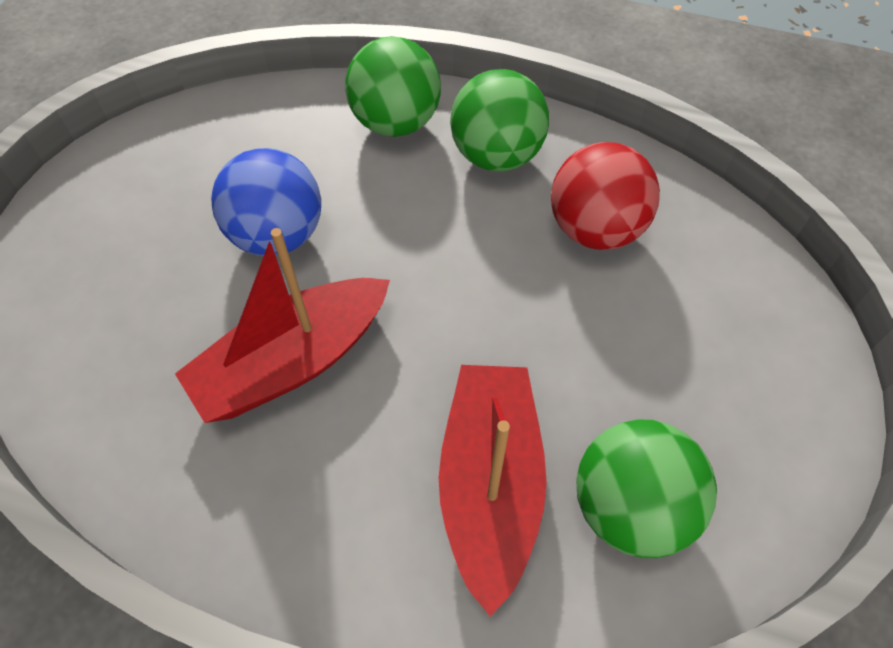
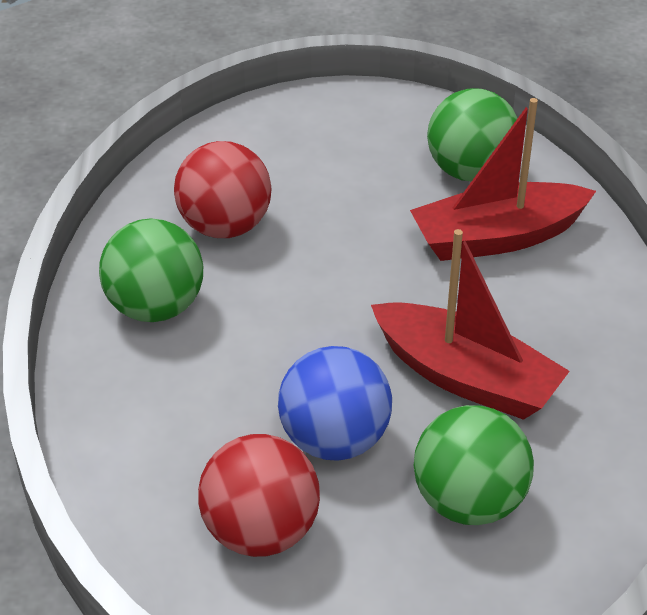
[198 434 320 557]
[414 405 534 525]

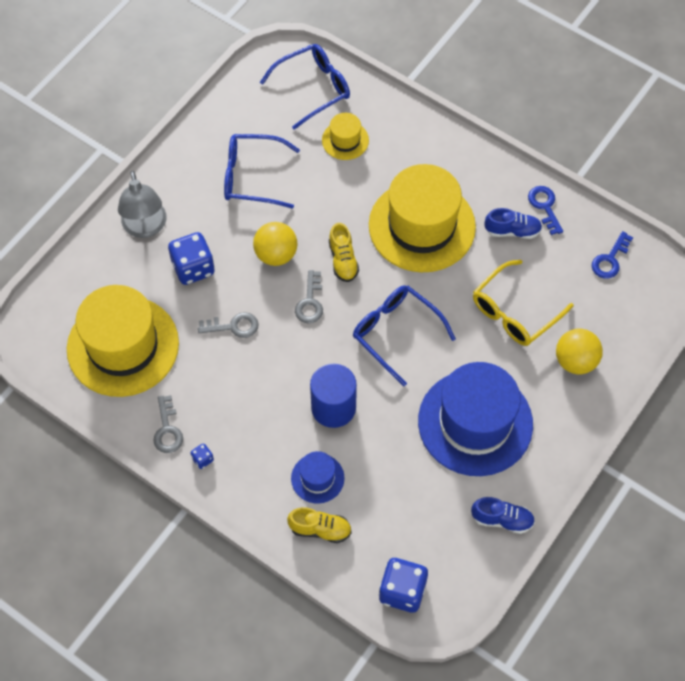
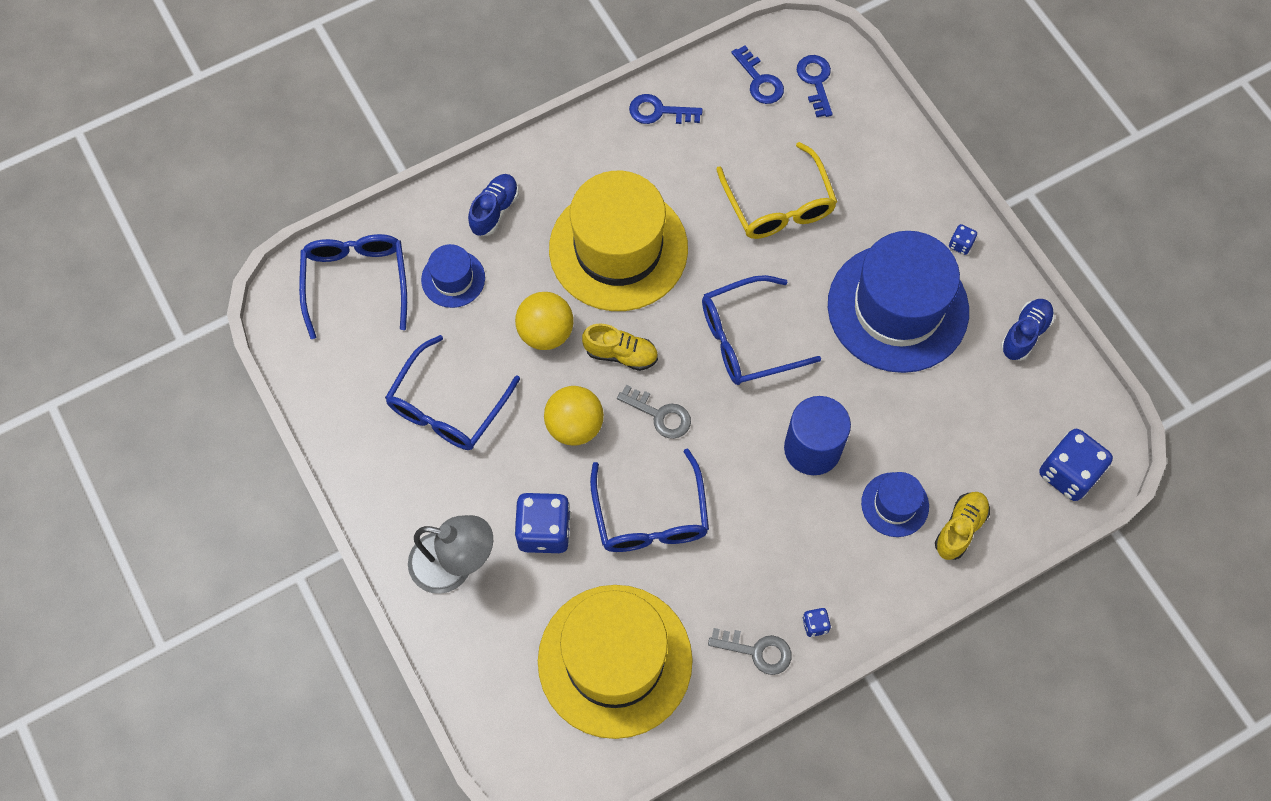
[421 244 485 308]
[468 174 519 236]
[515 292 574 350]
[590 448 709 552]
[797 55 833 117]
[949 224 977 255]

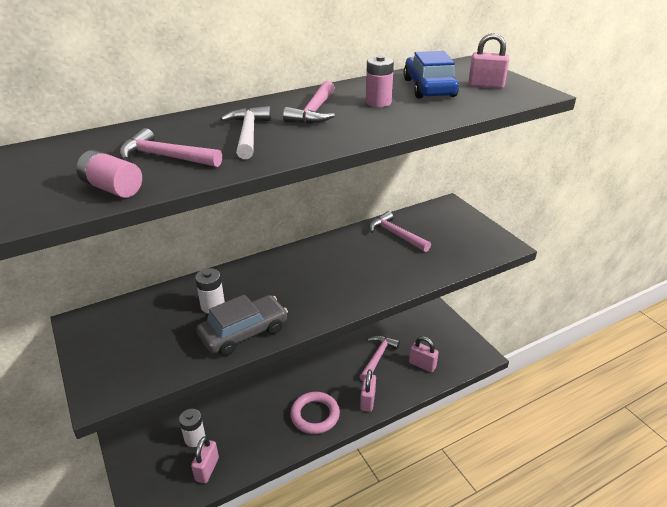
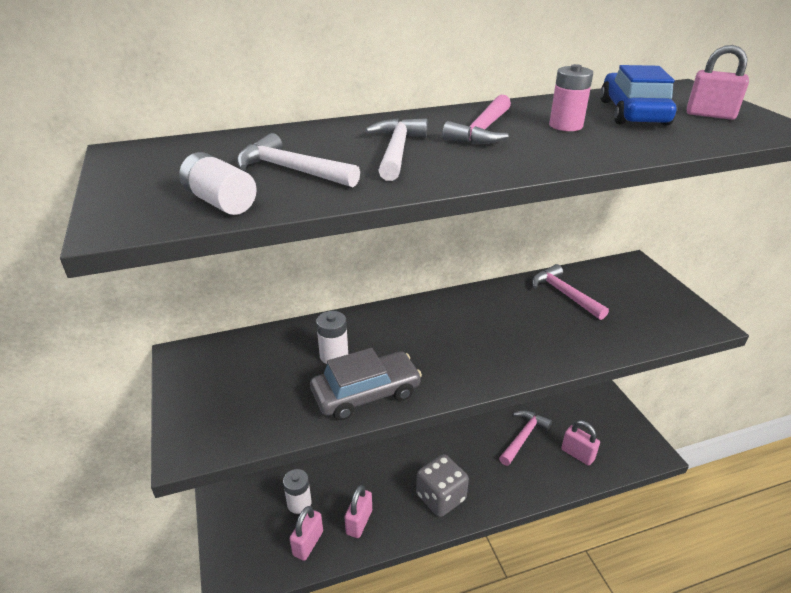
[179 152 257 215]
[237 133 360 187]
[344 485 372 538]
[416 454 469 517]

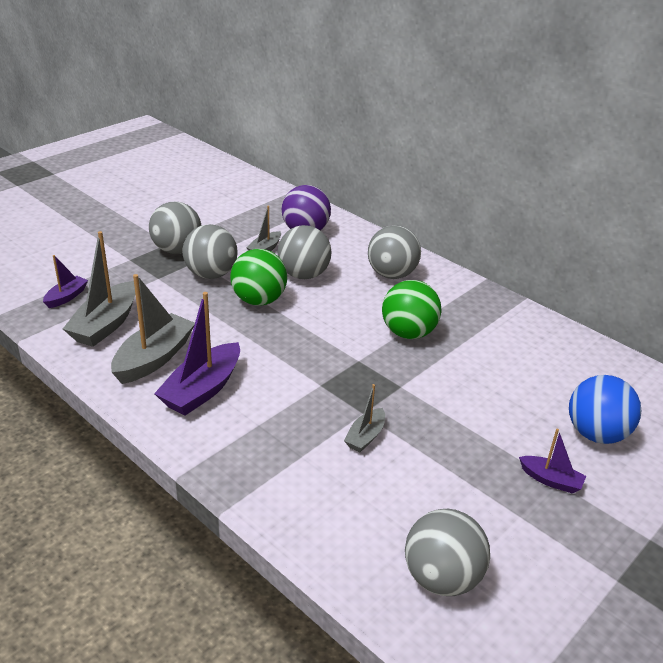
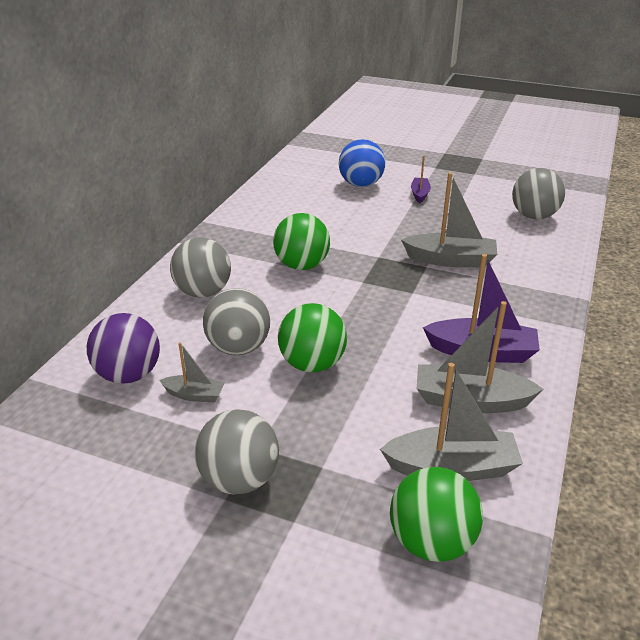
[390 467 483 562]
[401 173 497 267]
[182 224 238 279] (first image)

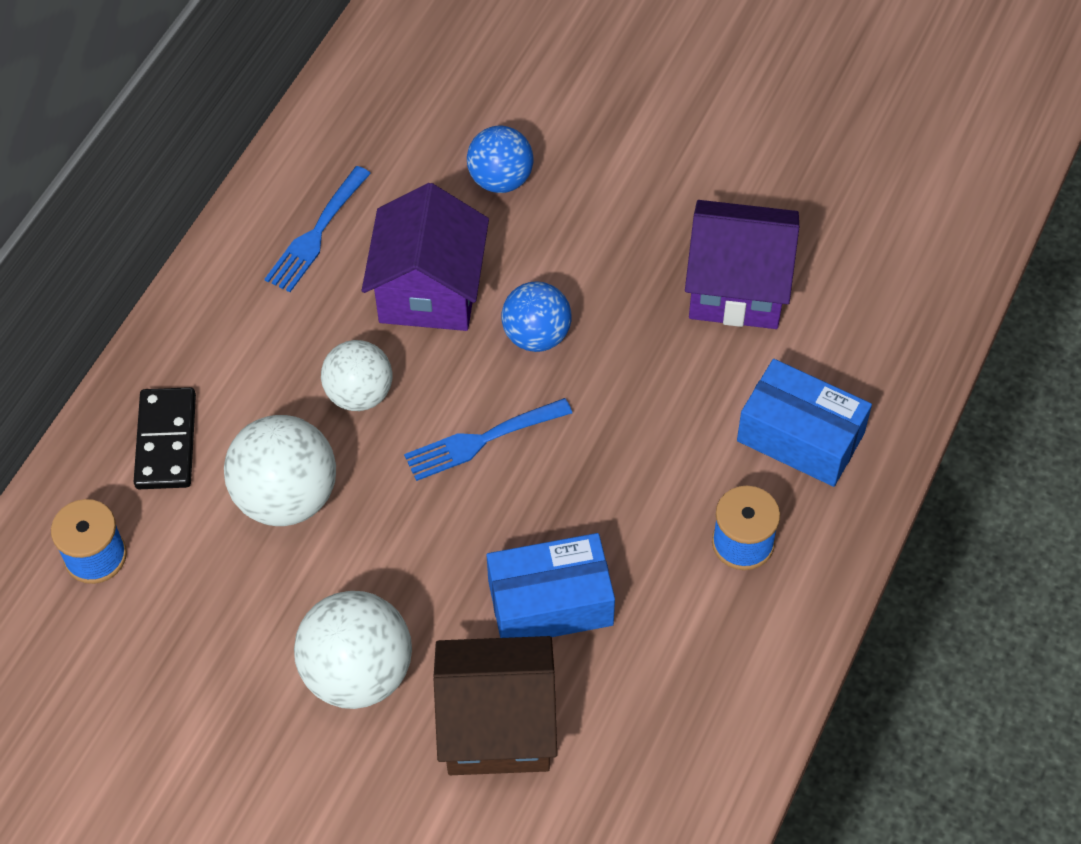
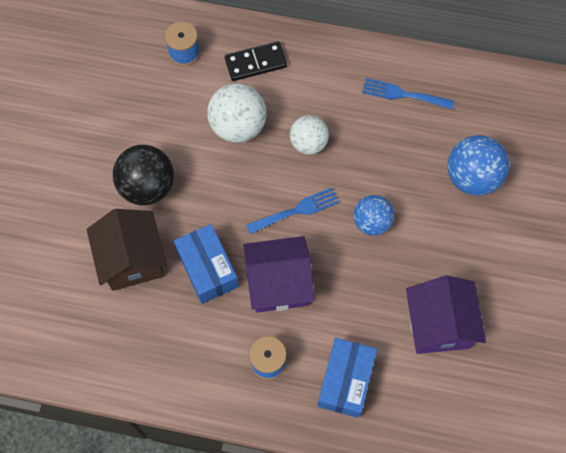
[113 145 174 205]
[243 236 315 313]
[246 188 339 234]
[448 135 509 196]

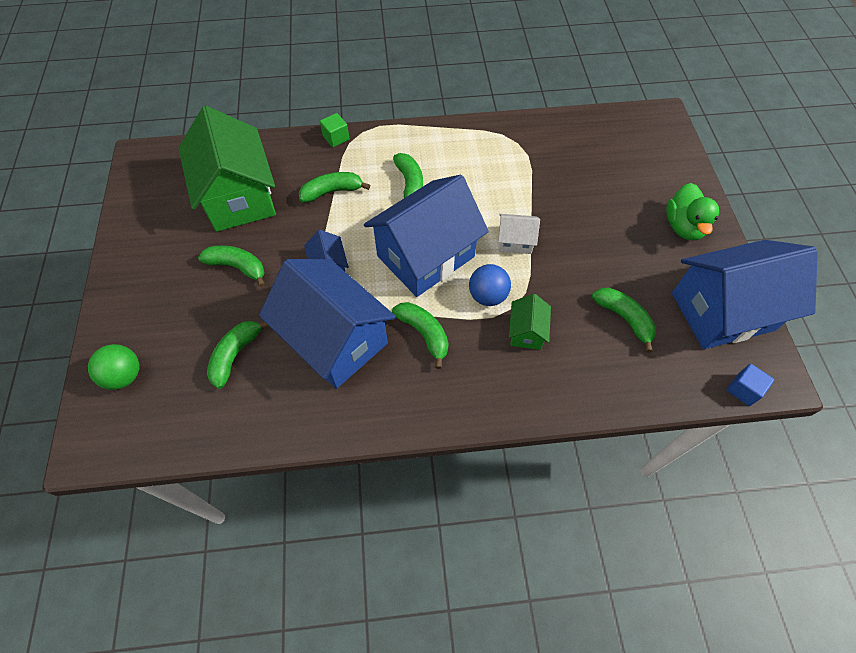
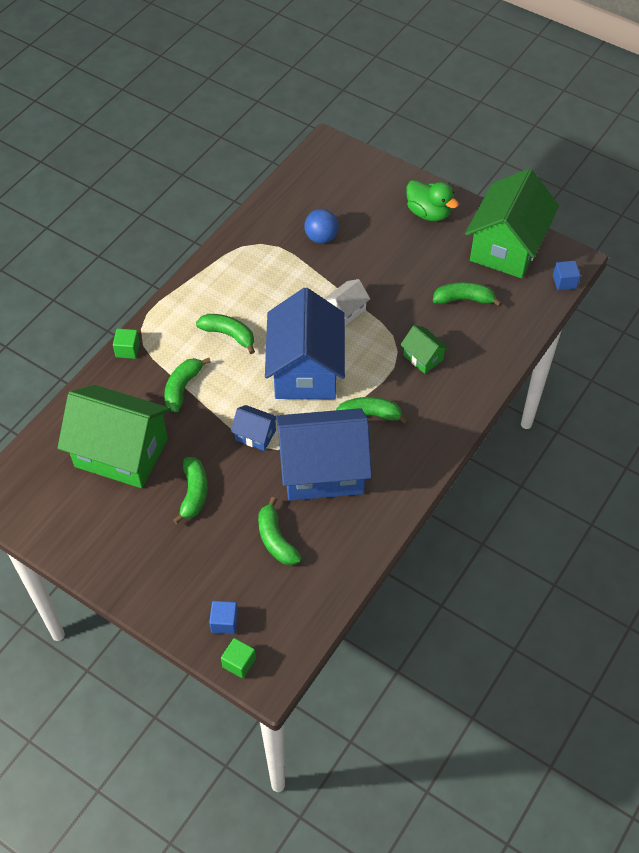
[173 457 207 524]
[209 601 238 634]
[221 638 256 679]
[304 209 339 244]
[465 168 559 278]

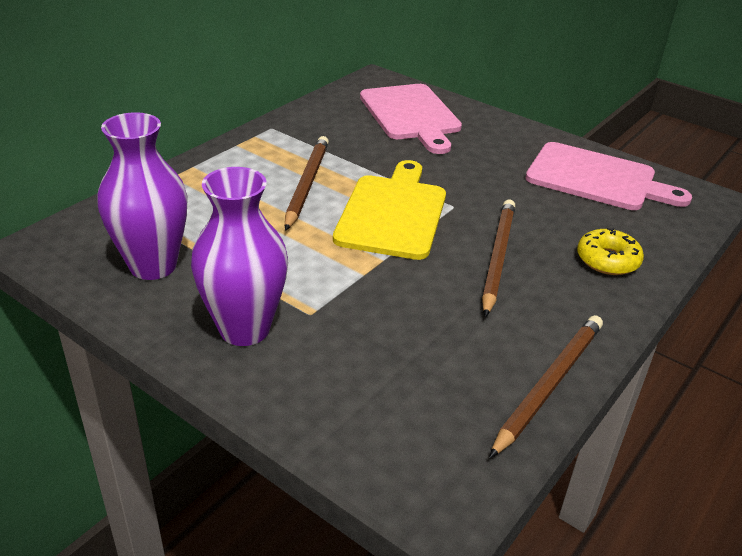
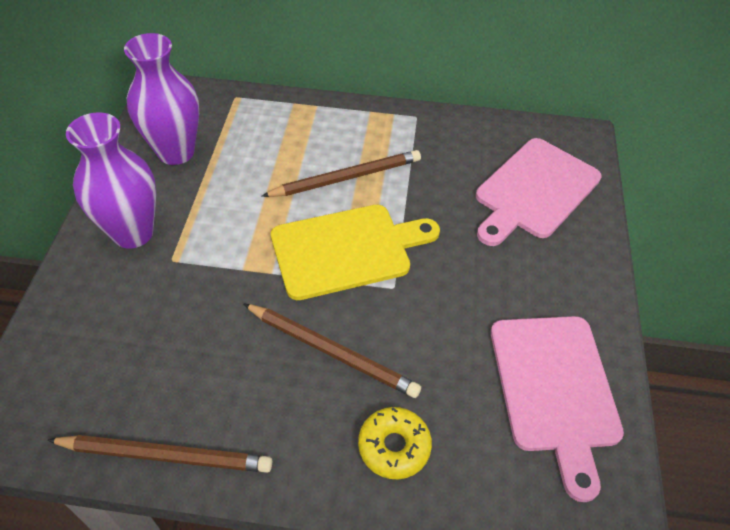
[243 303 421 398]

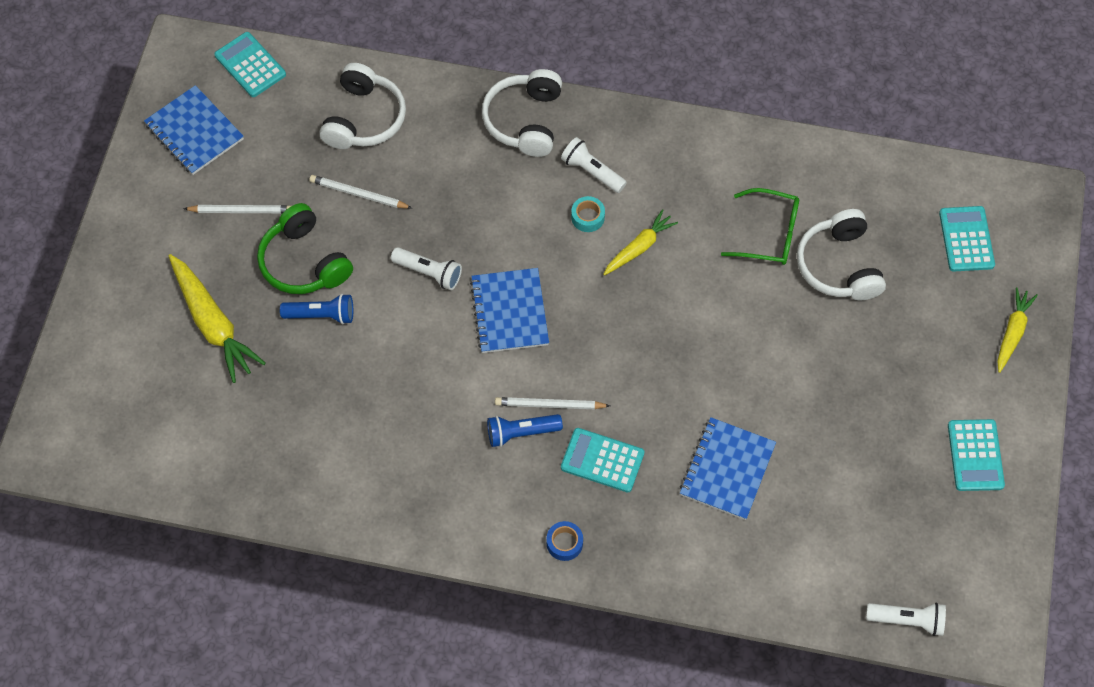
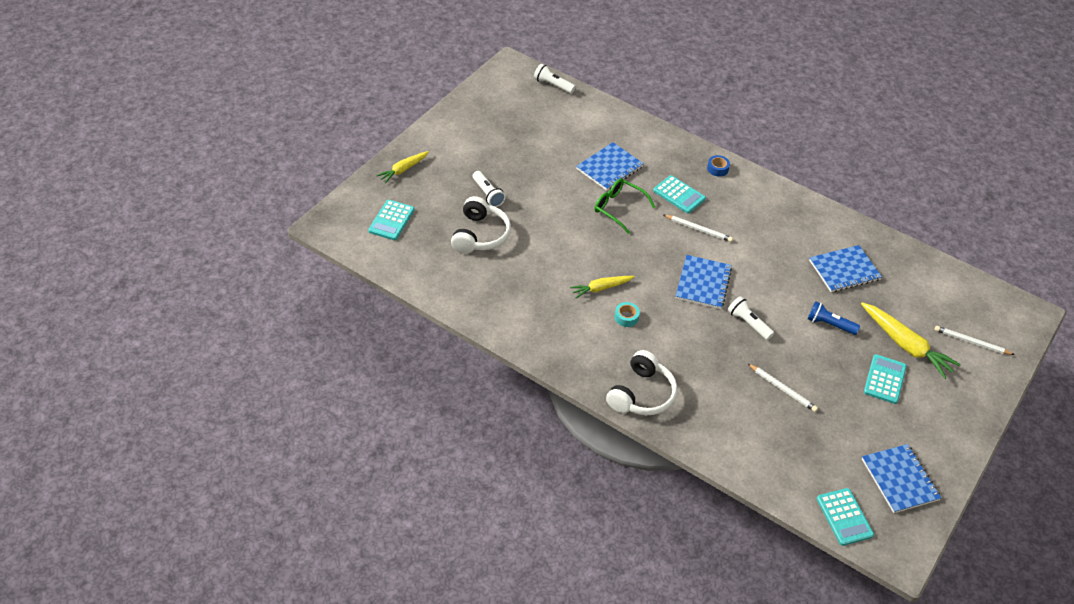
[473 171 506 207]
[594 178 655 234]
[809 245 882 292]
[861 302 961 379]
[864 354 907 404]
[934 326 1015 355]
[257 203 353 294] (first image)
[320 63 406 149] (first image)
[487 414 563 447] (first image)

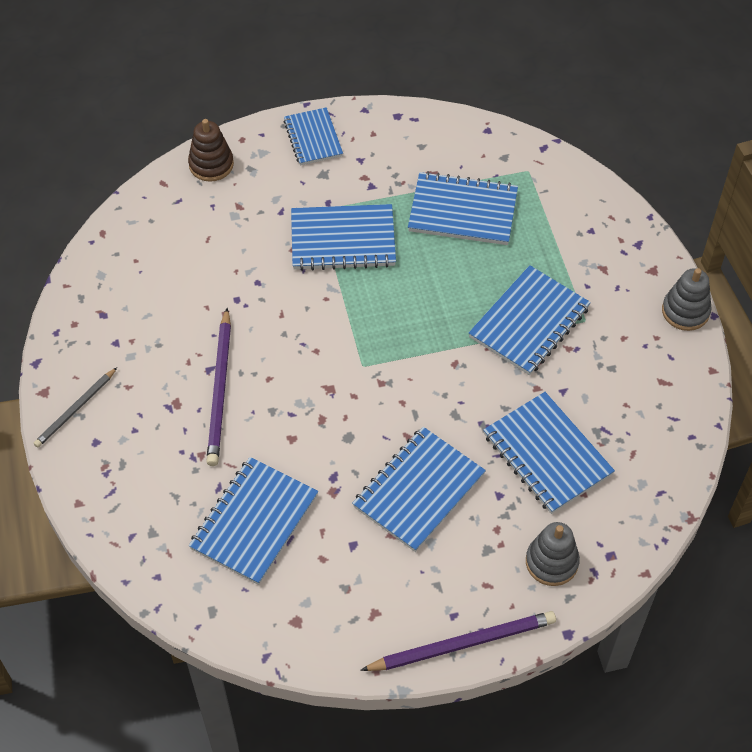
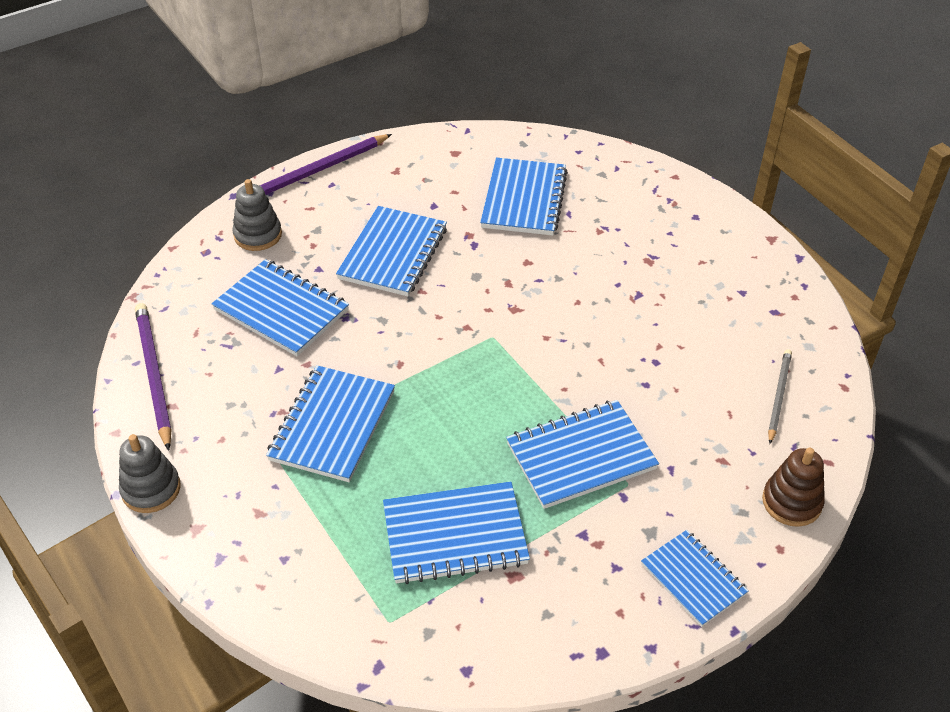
[135 303 172 451]
[768 349 792 444]

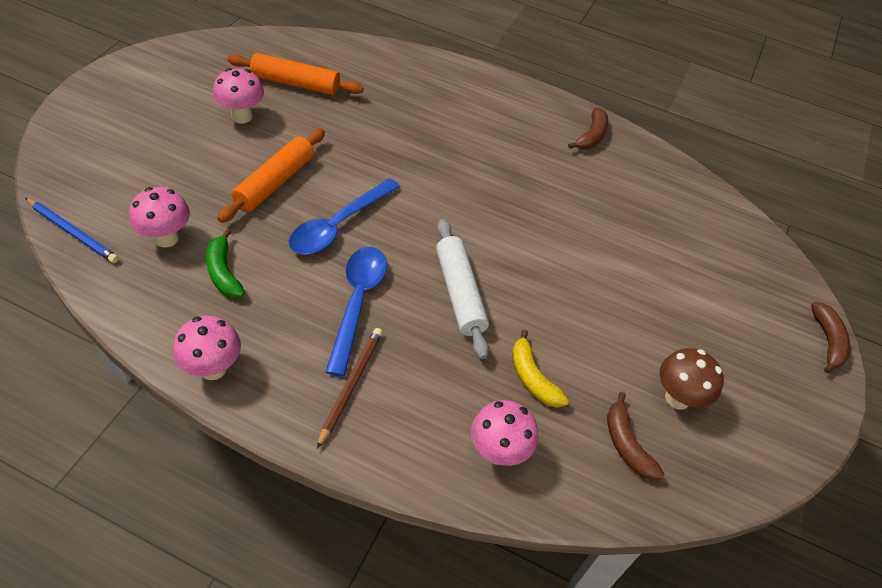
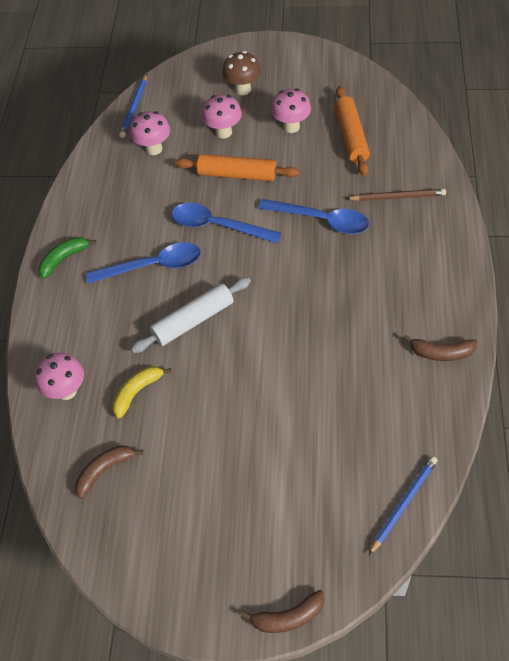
[39 237 96 279]
[202 94 242 139]
[222 51 261 95]
[258 199 369 234]
[346 189 446 201]
[369 456 438 555]

